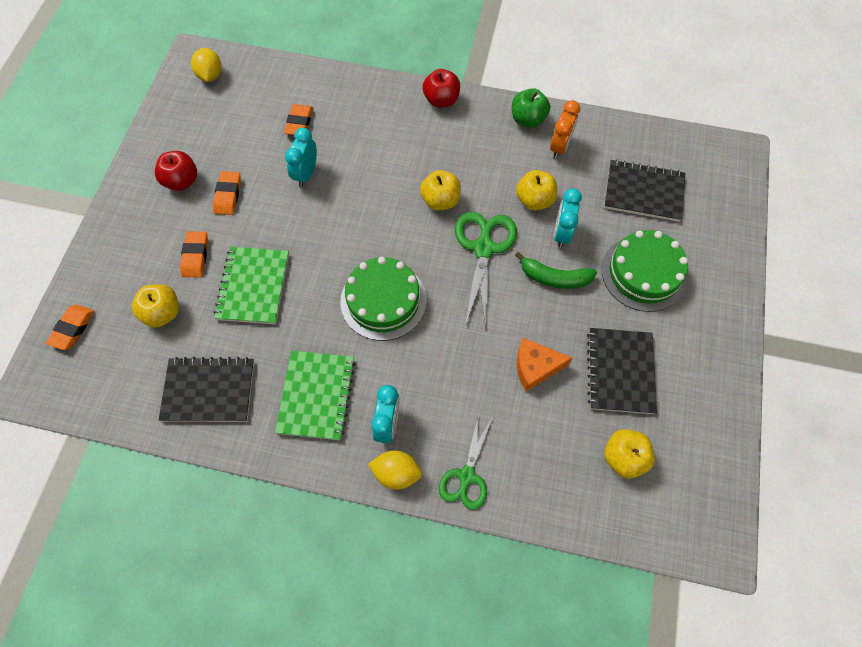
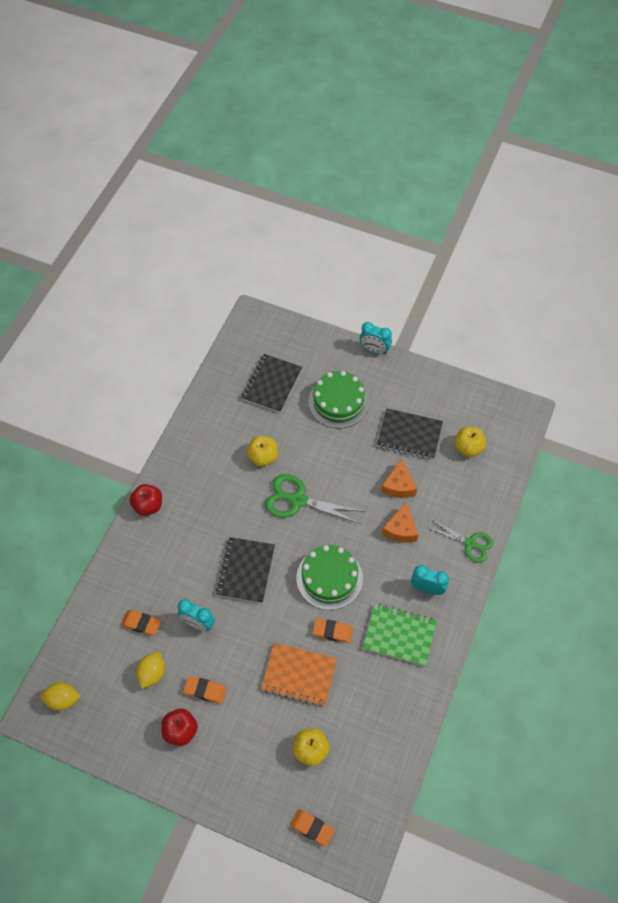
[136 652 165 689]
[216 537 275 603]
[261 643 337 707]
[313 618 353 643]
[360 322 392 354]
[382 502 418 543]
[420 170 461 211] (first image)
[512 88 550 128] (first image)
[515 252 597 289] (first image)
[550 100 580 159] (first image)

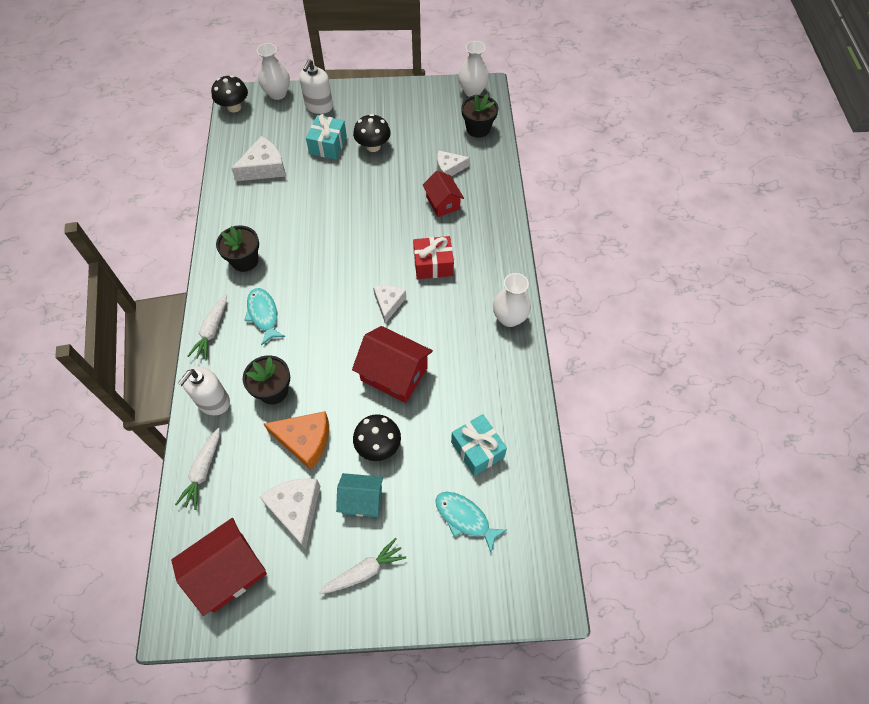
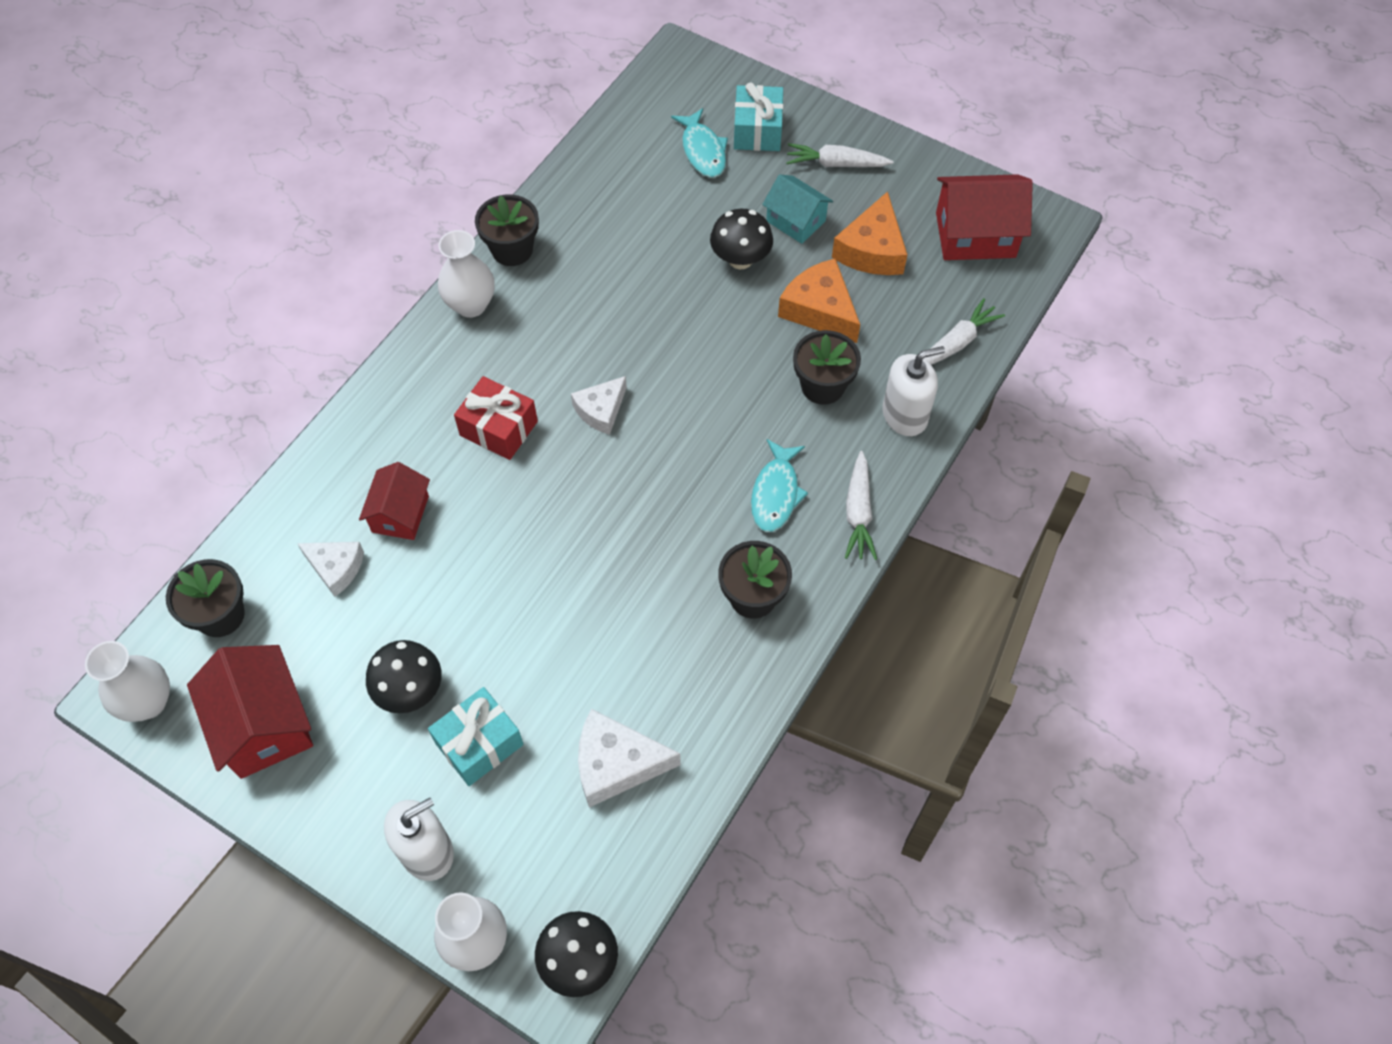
[187 645 313 779]
[475 194 539 266]
[734 82 783 151]
[832 191 907 275]
[845 451 877 560]

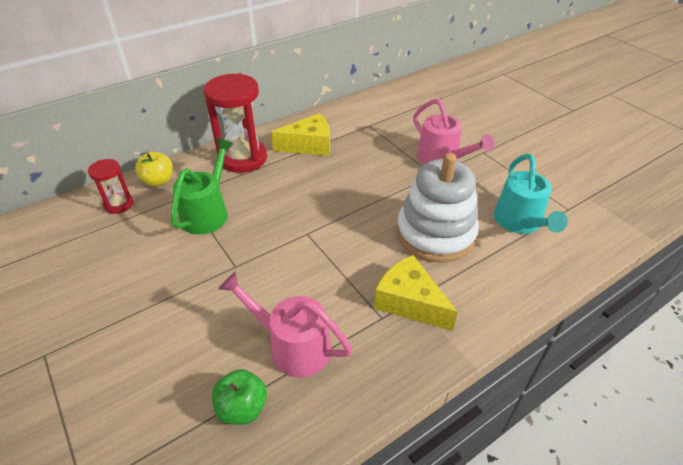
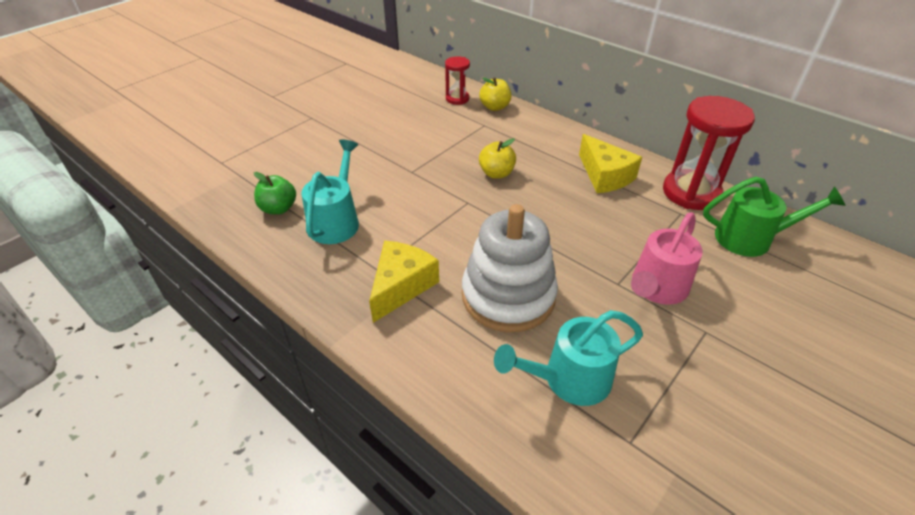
[301 139 359 244]
[479 138 516 179]
[663 96 755 210]
[703 177 846 257]

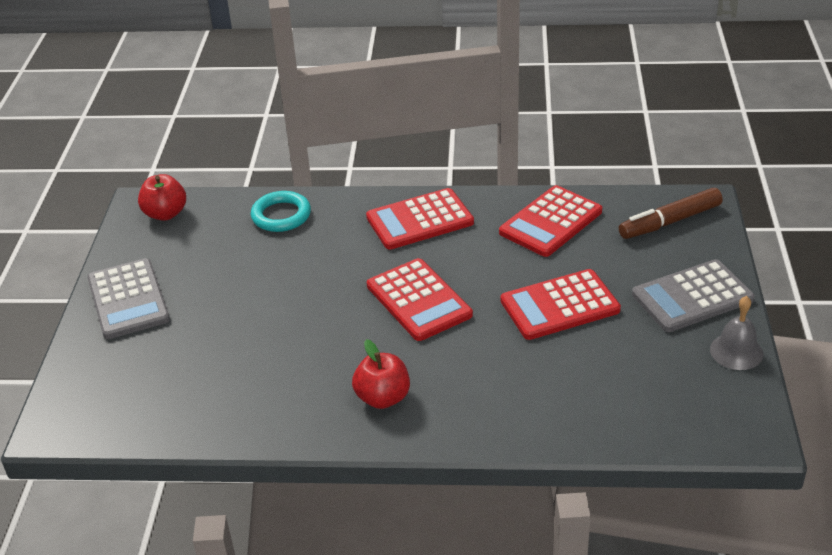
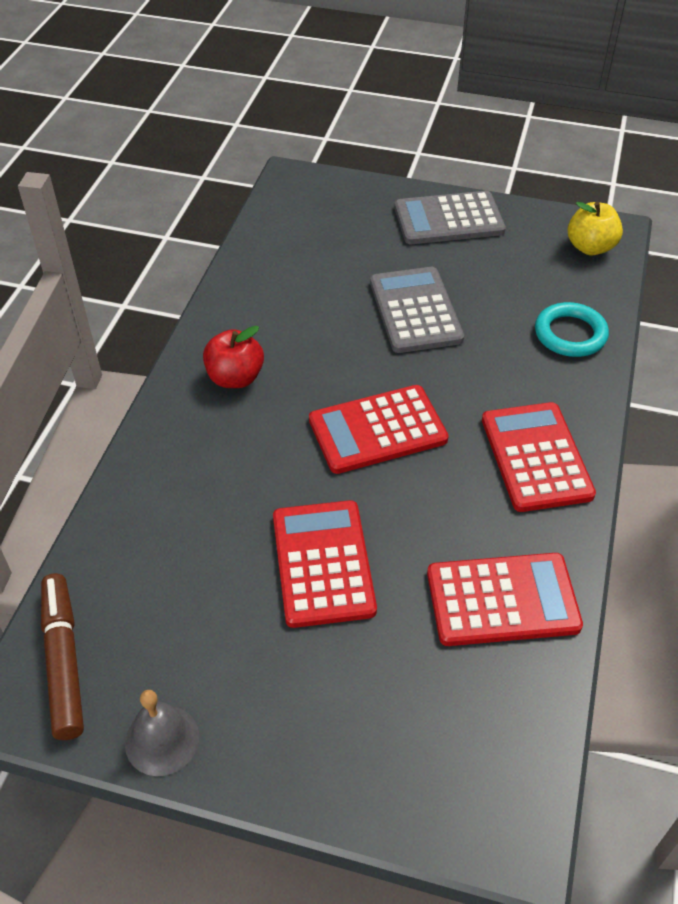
[41 573 84 740]
[370 267 464 353]
[427 553 583 646]
[568 202 623 255]

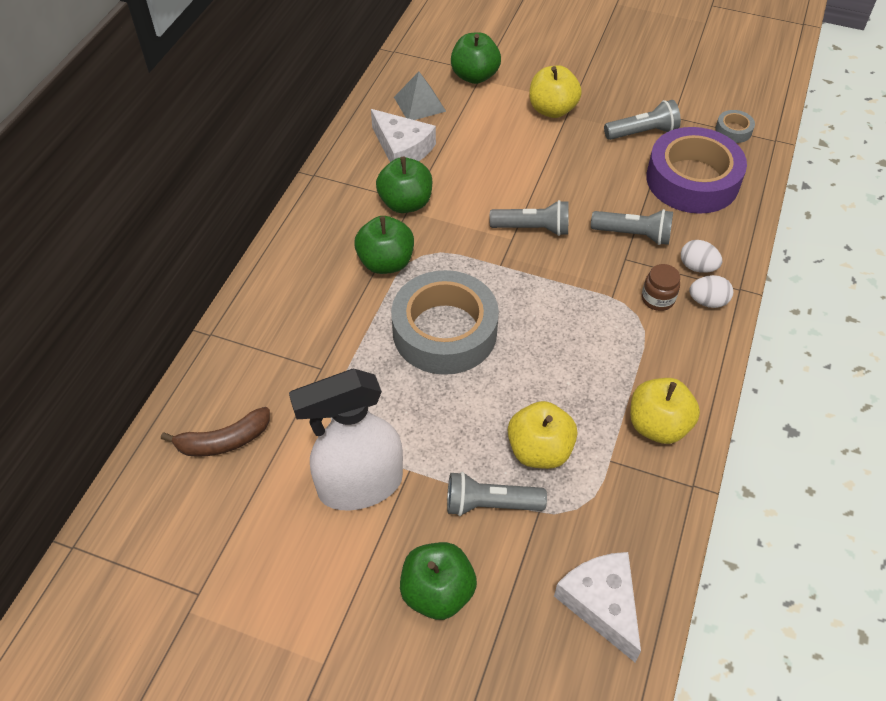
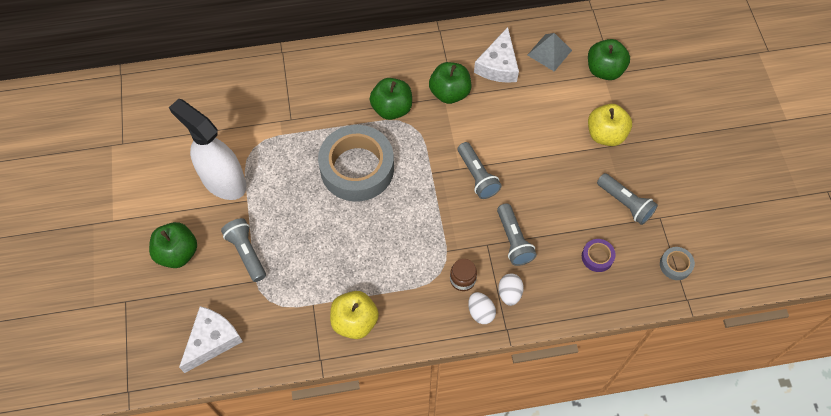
[582 239 616 272]
[161 407 270 457] (first image)
[508 401 578 469] (first image)

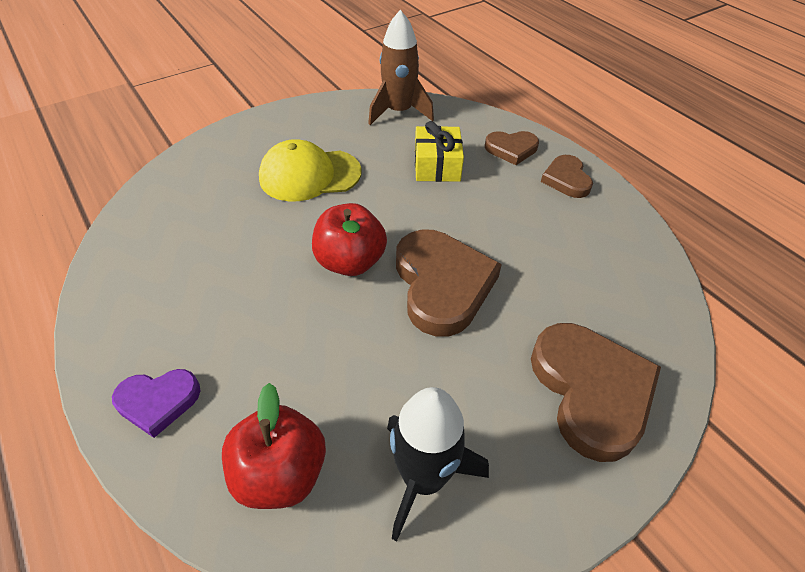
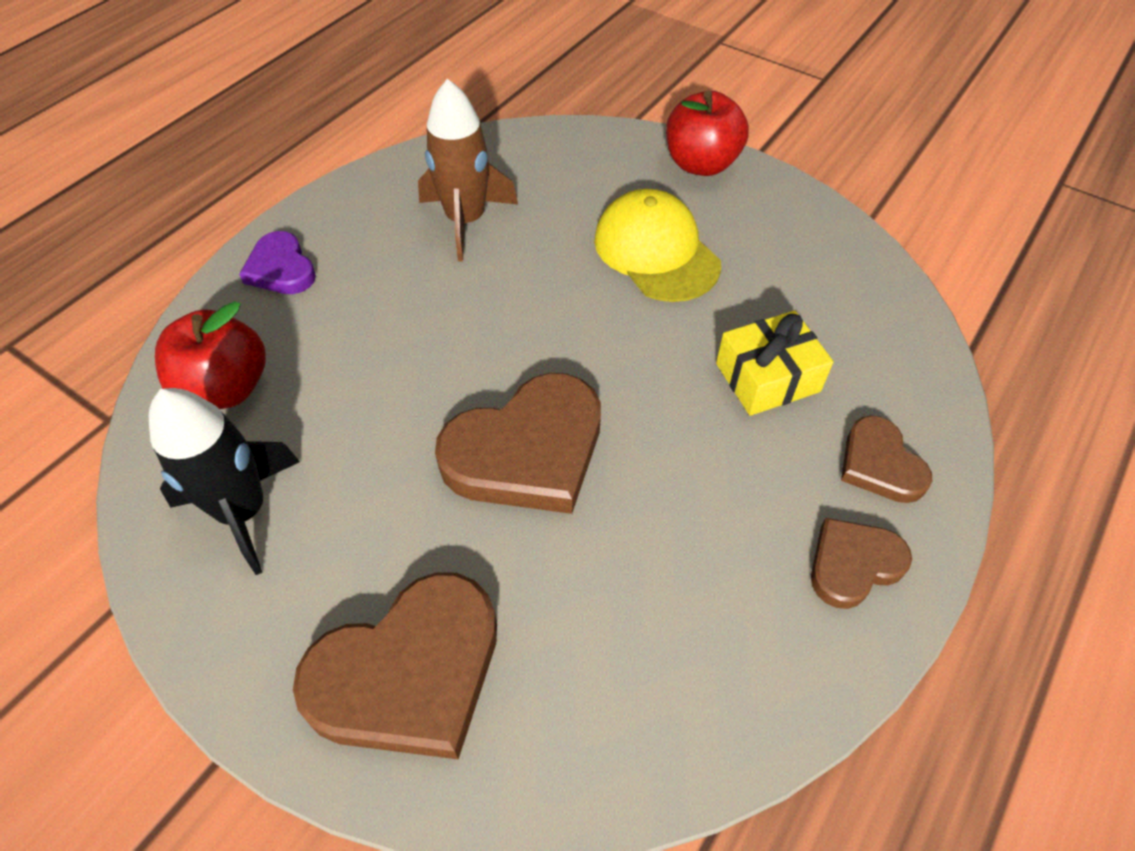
[418 79 518 261]
[666 90 749 176]

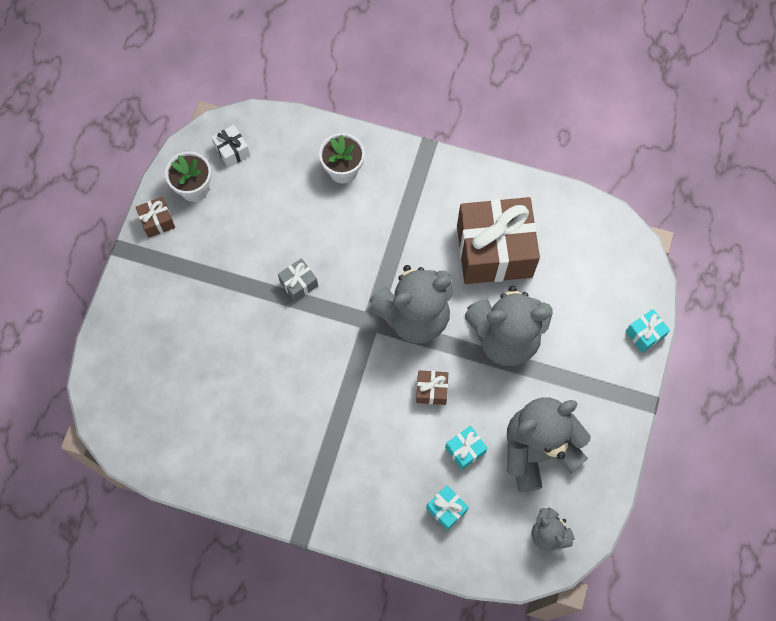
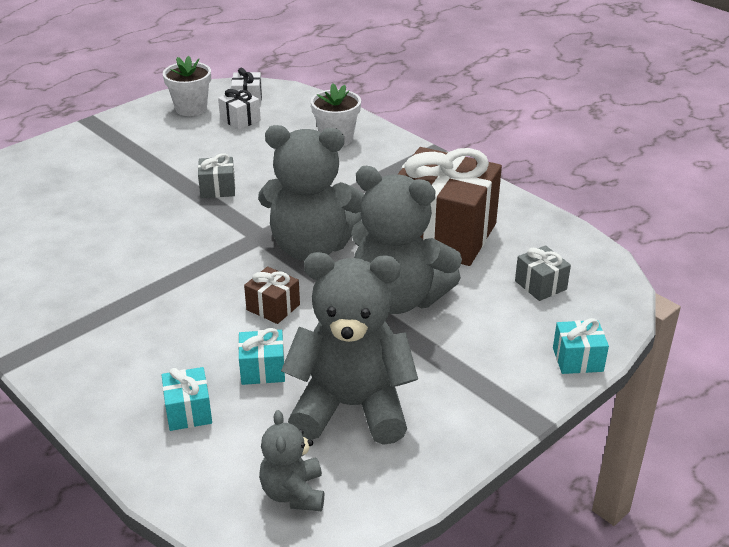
[218 89 261 130]
[515 245 571 301]
[136 197 175 238] (first image)

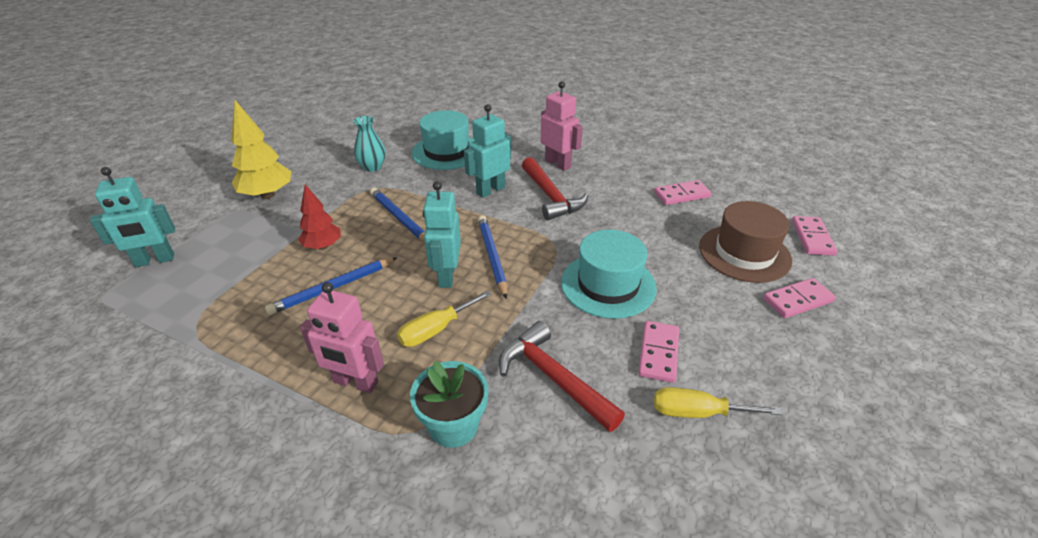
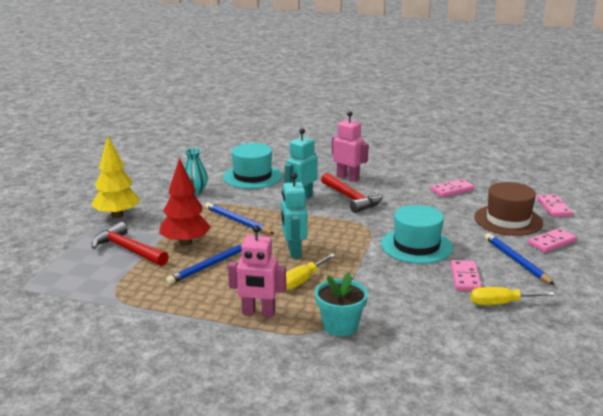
[91 222 169 266]
[159 158 211 246]
[485 233 555 285]
[90 167 175 267] (first image)

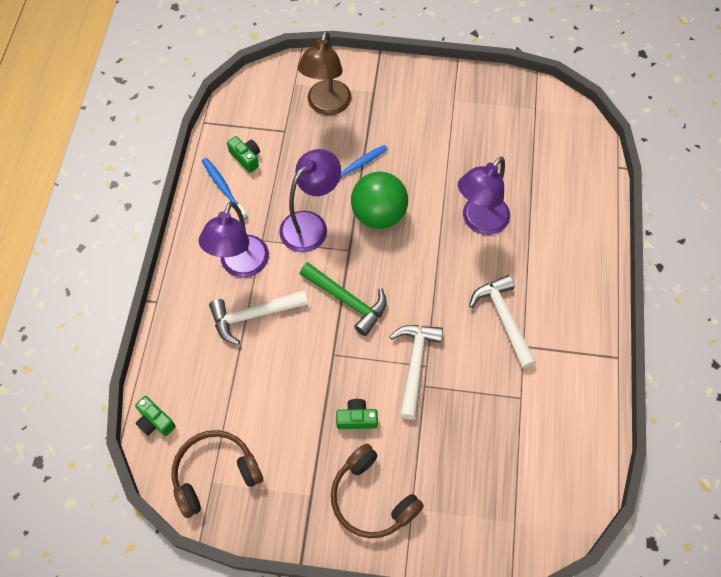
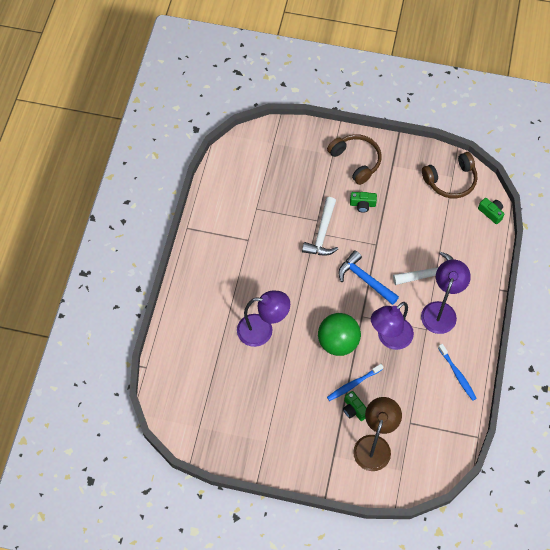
[237 291 290 347]
[339 250 399 305]
[343 391 366 421]
[469 275 536 369] (first image)

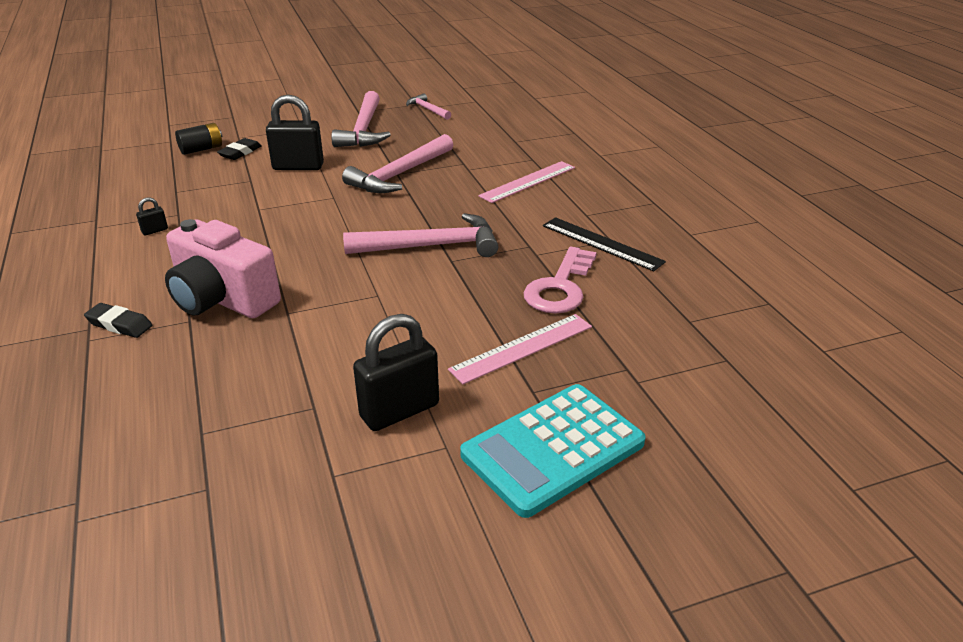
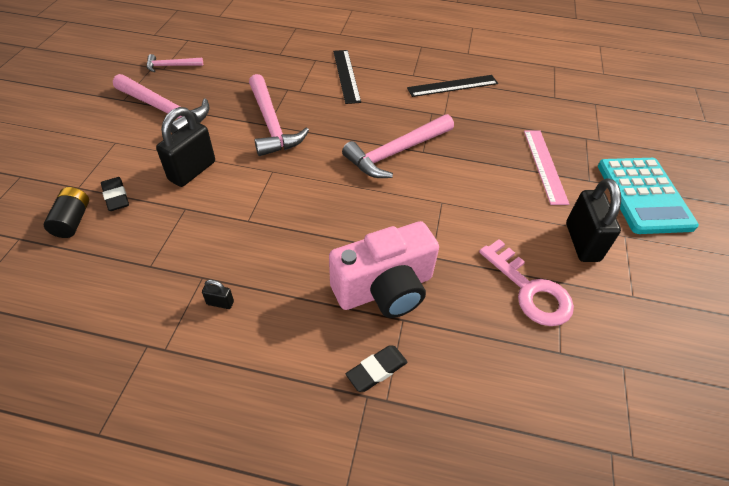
[202 280 234 309]
[333 50 361 104]
[342 114 454 178]
[479 239 574 326]

